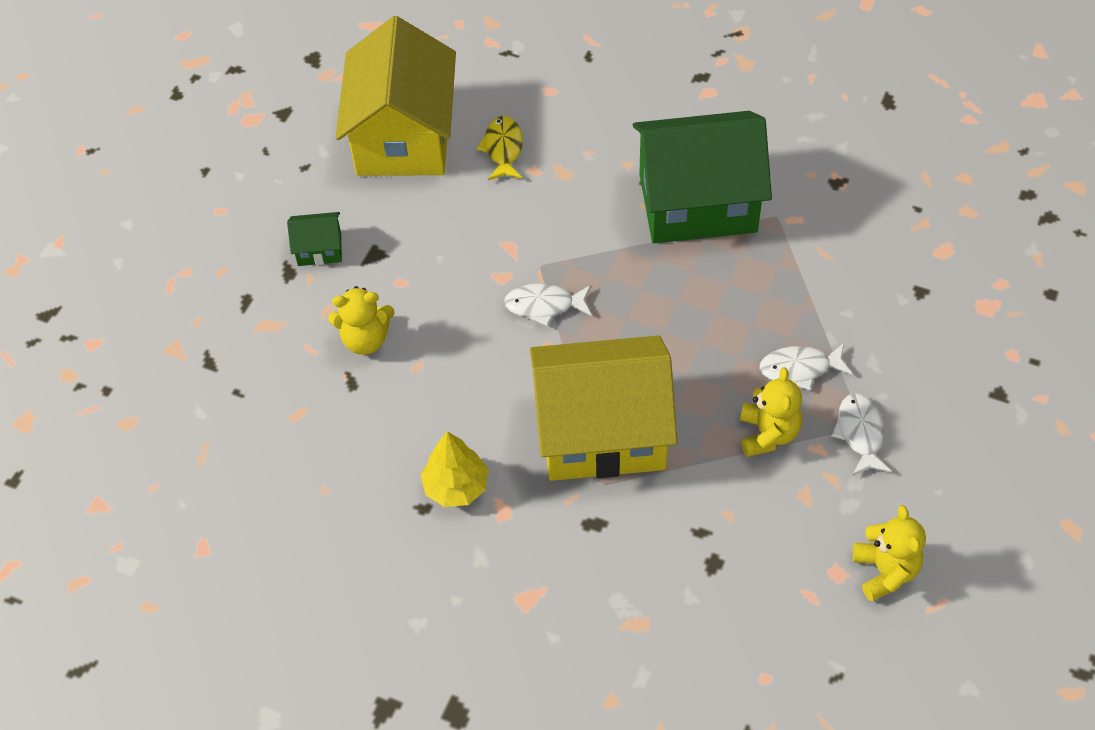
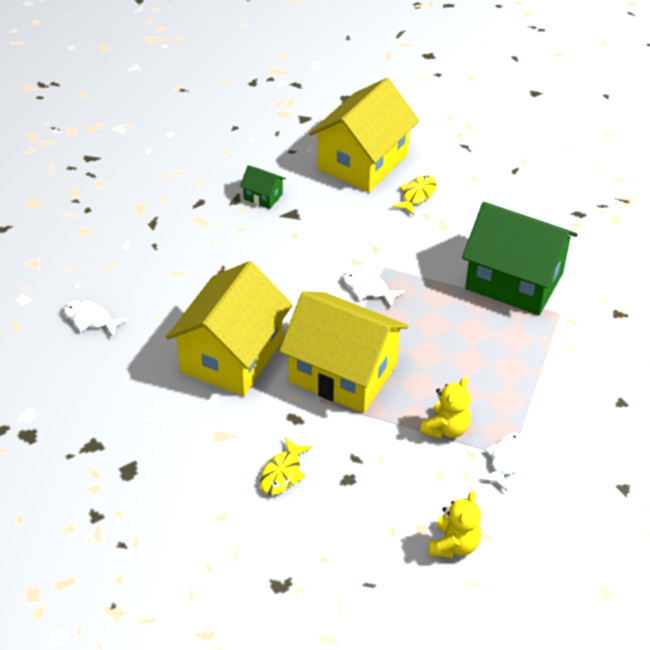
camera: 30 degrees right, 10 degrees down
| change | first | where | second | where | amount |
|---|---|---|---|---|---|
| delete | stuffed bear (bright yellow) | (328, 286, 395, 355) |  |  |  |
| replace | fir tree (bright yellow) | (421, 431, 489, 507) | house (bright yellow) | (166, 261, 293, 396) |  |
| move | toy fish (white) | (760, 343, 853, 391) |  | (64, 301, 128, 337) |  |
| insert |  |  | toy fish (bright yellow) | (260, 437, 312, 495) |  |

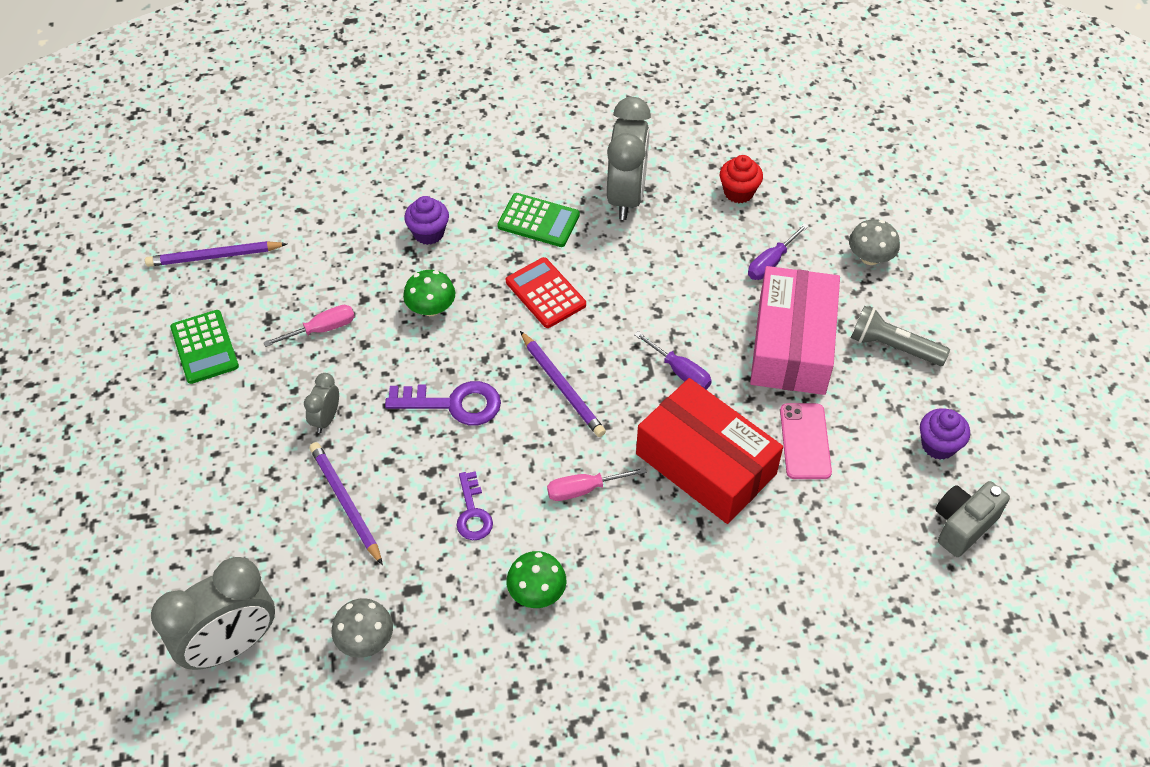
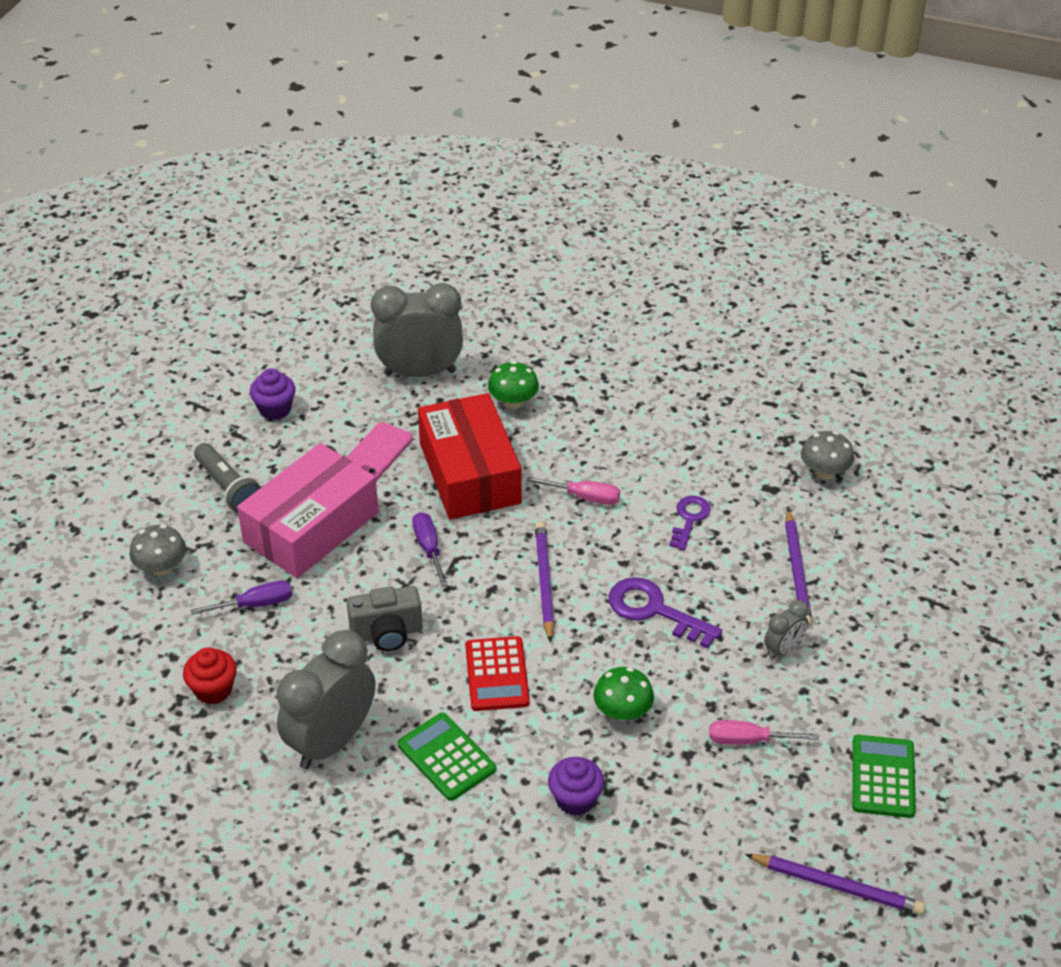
camera: 150 degrees left, 10 degrees down
| change | first | where | second | where | amount |
|---|---|---|---|---|---|
| move | bedside clock (ash-grey) | (151, 557, 275, 670) |  | (371, 283, 463, 377) |  |
| move | mushroom (emerald) | (507, 551, 566, 608) |  | (488, 361, 539, 409) |  |
| move | compact camera (ash-grey) | (935, 481, 1010, 557) |  | (347, 586, 423, 651) |  |

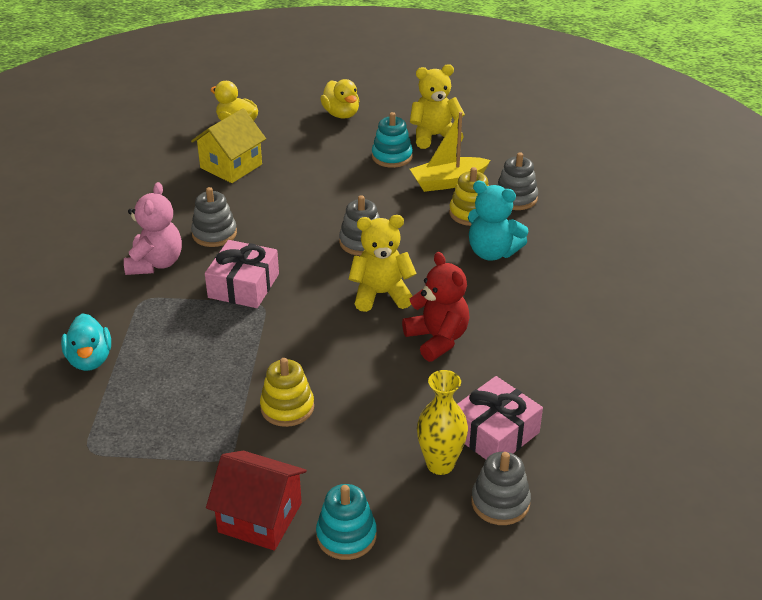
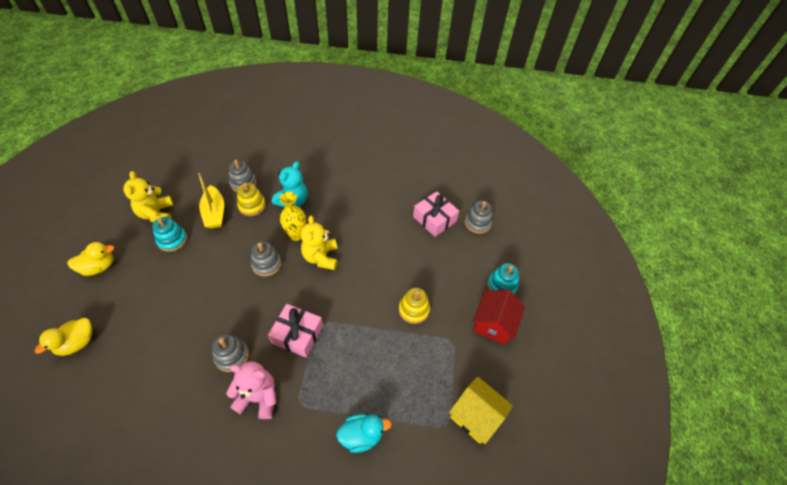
camera: 90 degrees left, 15 degrees up
| change | first | where | second | where | amount |
|---|---|---|---|---|---|
| move | house (bright yellow) | (191, 108, 266, 183) |  | (449, 377, 513, 444) |  |
| delete | stuffed bear (red) | (402, 252, 470, 362) |  |  |  |
| move | flower vase (bright yellow) | (417, 370, 468, 475) |  | (280, 192, 306, 241) |  |

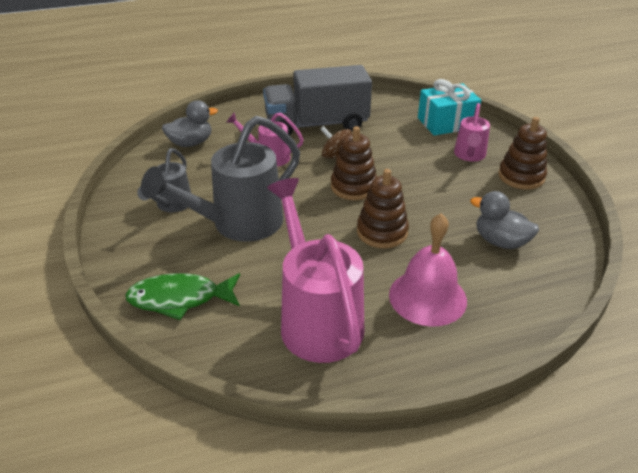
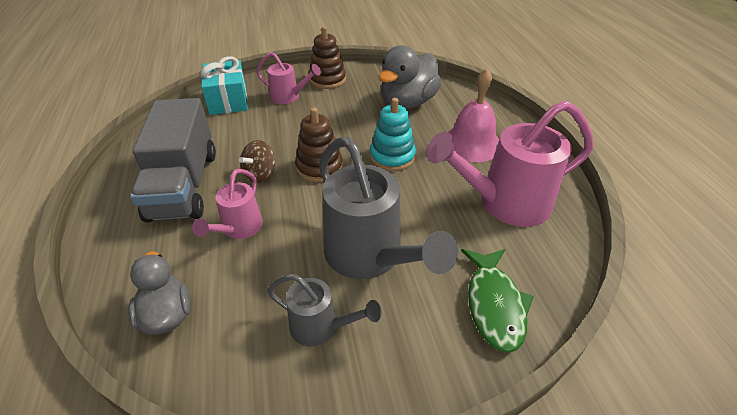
camera: 85 degrees left, 5 degrees up
| change | first | where | second | where | amount |
|---|---|---|---|---|---|
| recolor | ring stacker (dark brown) | (357, 169, 409, 248) | ring stacker (turquoise) | (370, 98, 416, 171) |  |
| resize | toy duck (ash-grey) | (470, 191, 539, 249) |  | (379, 45, 442, 109) | x1.57 |

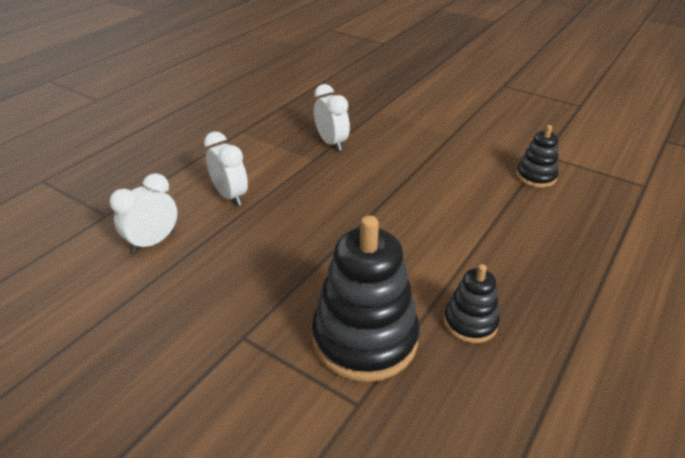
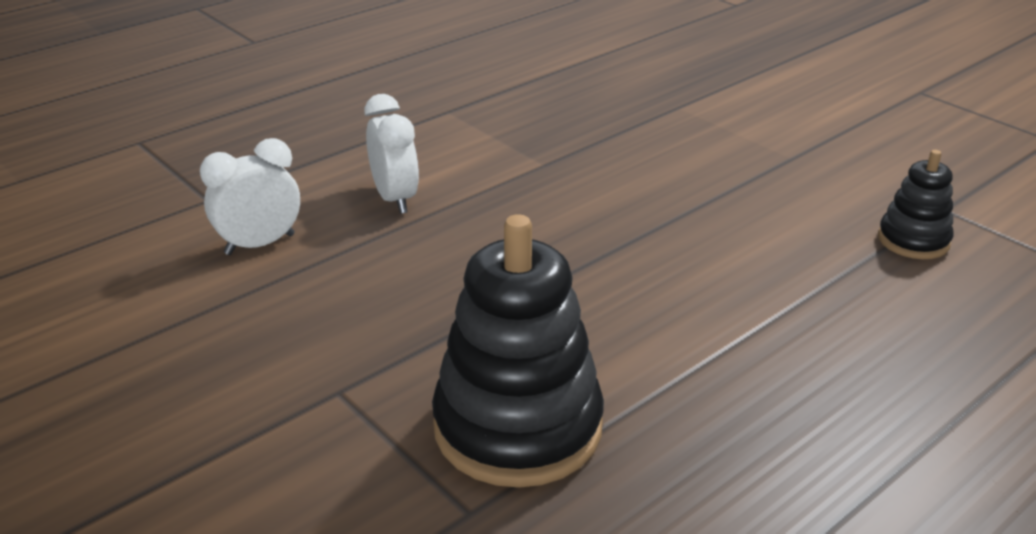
camera: 15 degrees right, 5 degrees down
| change | first | where | second | where | amount |
|---|---|---|---|---|---|
| delete | bedside clock (white) | (314, 84, 350, 151) |  |  |  |
| delete | ring stacker (black) | (444, 264, 500, 343) |  |  |  |

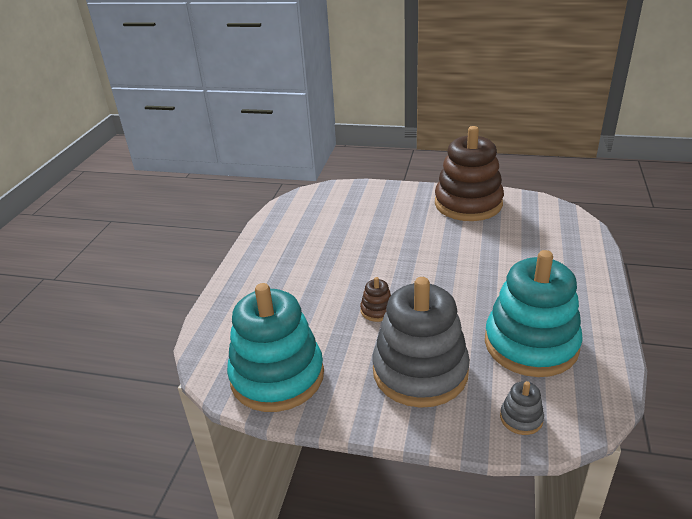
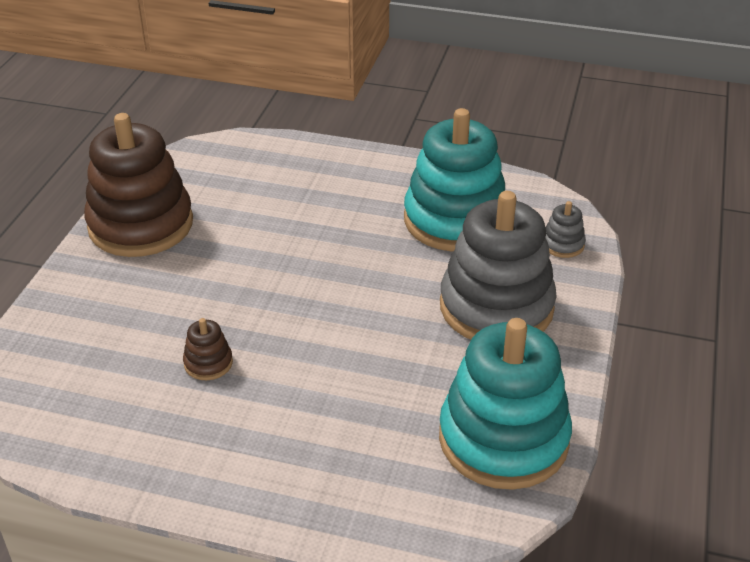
camera: 90 degrees left, 5 degrees up
| change | first | where | second | where | amount |
|---|---|---|---|---|---|
| move | ring stacker (dark brown) | (360, 277, 391, 322) |  | (183, 318, 233, 380) |  |

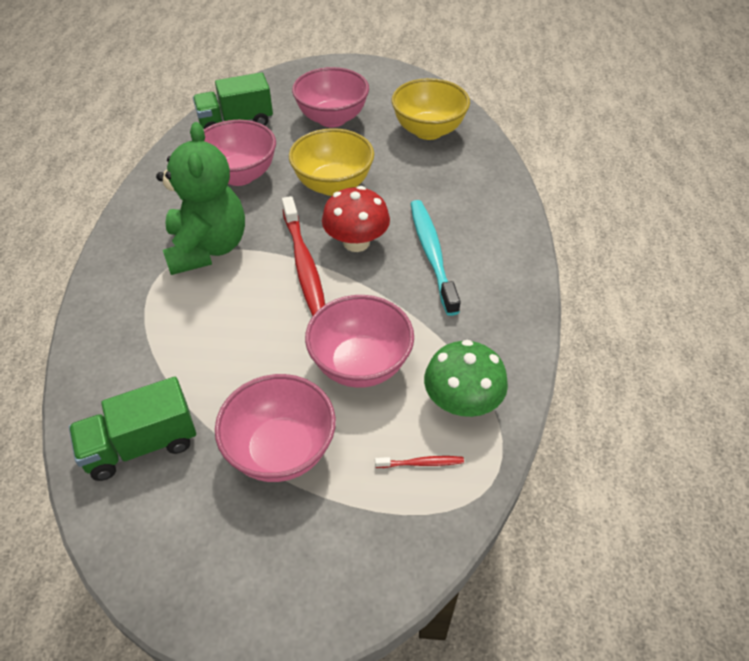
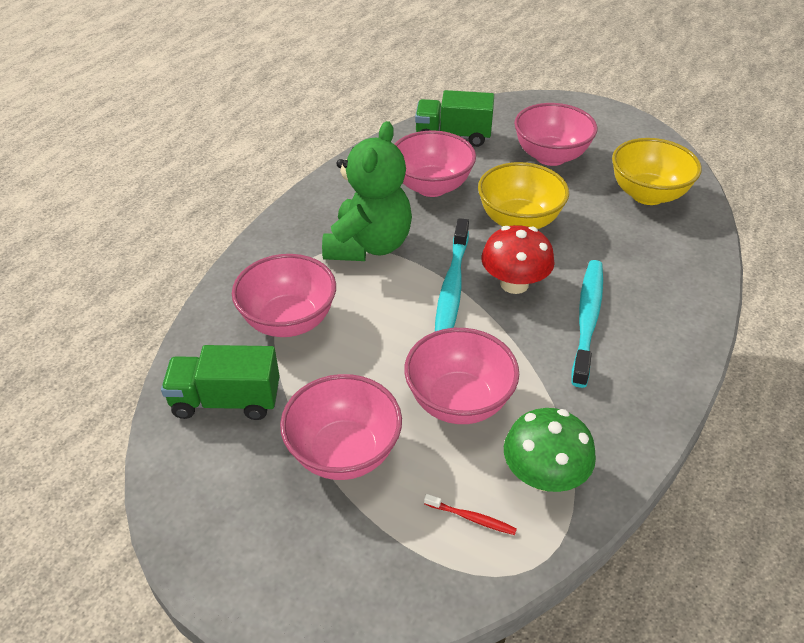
camera: 25 degrees right, 5 degrees down
| change | first | where | second | where | amount |
|---|---|---|---|---|---|
| recolor | tooth brush (red) | (282, 196, 325, 316) | tooth brush (turquoise) | (435, 218, 469, 331) |  |
| insert |  |  | deep dish (pink) | (232, 254, 336, 337) |  |

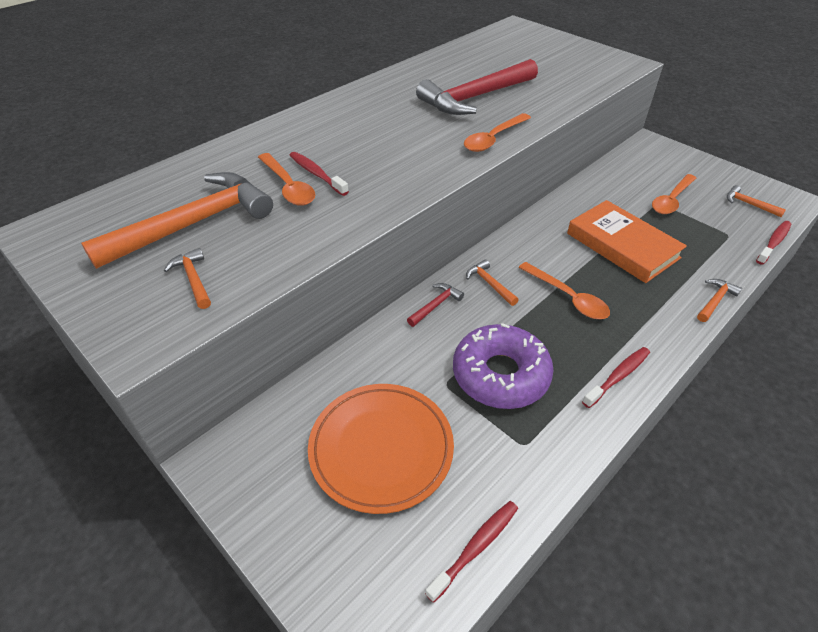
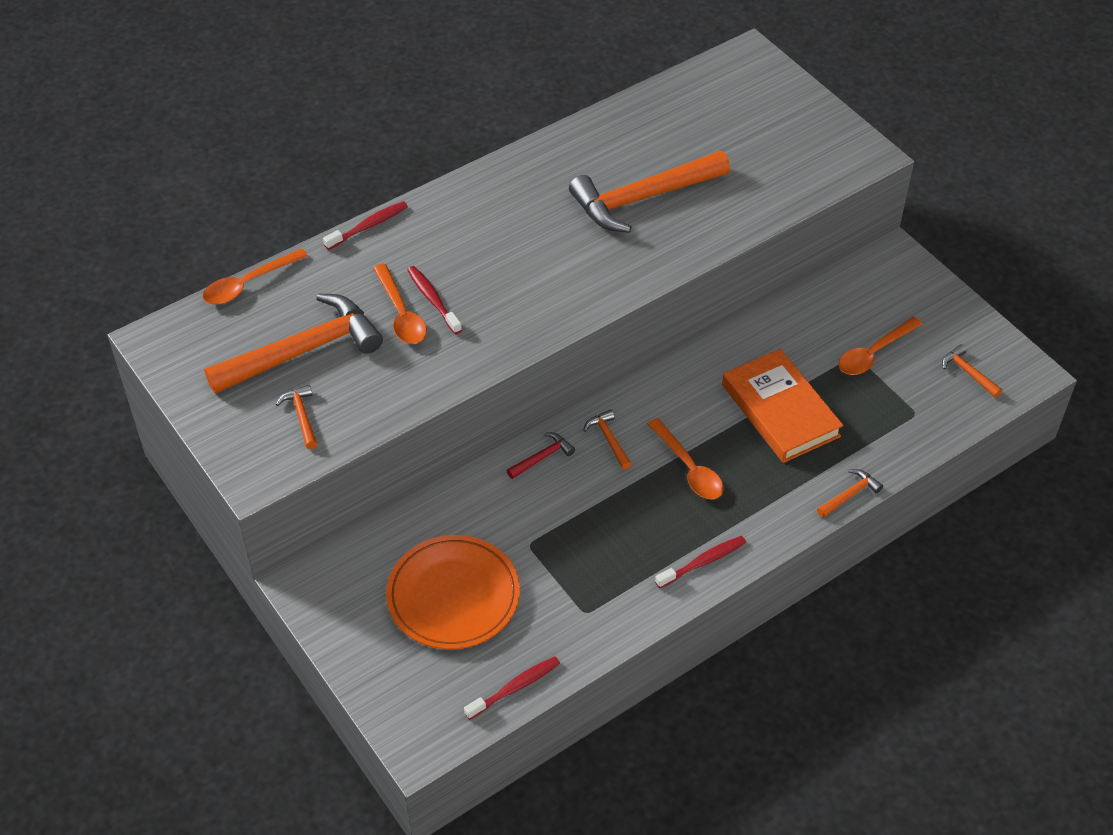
camera: 10 degrees right, 5 degrees up
| change | first | where | second | where | amount |
|---|---|---|---|---|---|
| recolor | hammer (red) | (416, 59, 538, 115) | hammer (bright orange) | (569, 151, 730, 233) |  |
| delete | doughnut (violet) | (453, 323, 554, 409) |  |  |  |
| move | spoon (bright orange) | (464, 113, 531, 152) |  | (203, 248, 308, 304) |  |
| move | tooth brush (red) | (756, 221, 791, 265) |  | (323, 201, 408, 250) |  |

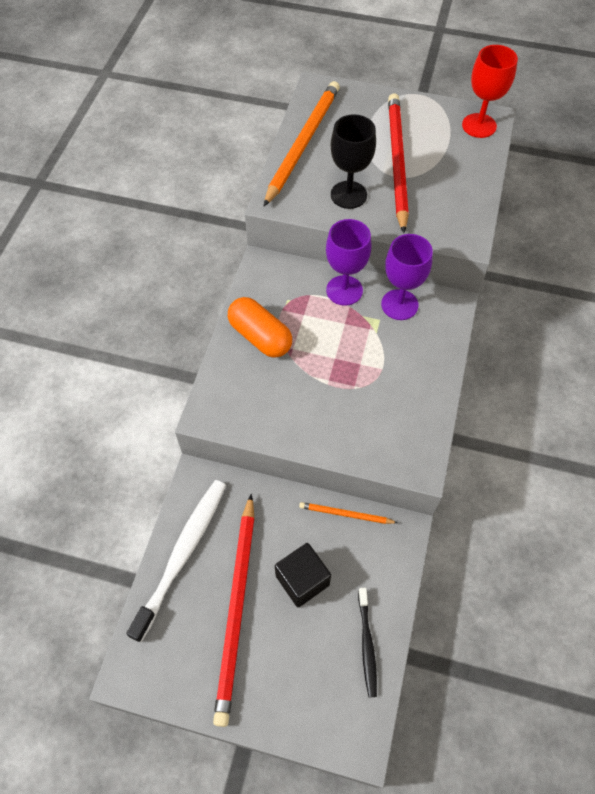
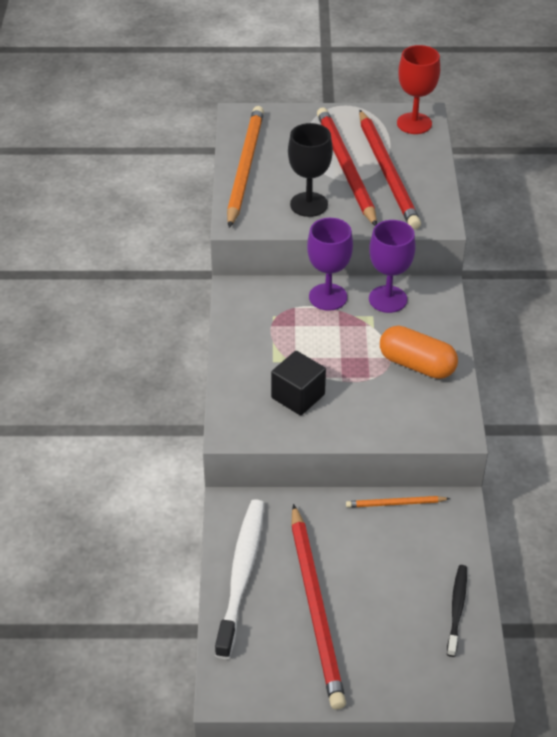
camera: 15 degrees left, 15 degrees down
| change | first | where | second | where | amount |
|---|---|---|---|---|---|
| move | pill shape (bright orange) | (228, 297, 292, 358) |  | (380, 326, 458, 379) |  |
| move | cube (black) | (275, 543, 331, 607) |  | (271, 351, 326, 416) |  |
| rotate | tooth brush (black) | (358, 588, 377, 697) |  | (447, 565, 467, 657) | 150 degrees counterclockwise |
| insert |  |  | wooden pencil (red) | (359, 110, 421, 230) |  |

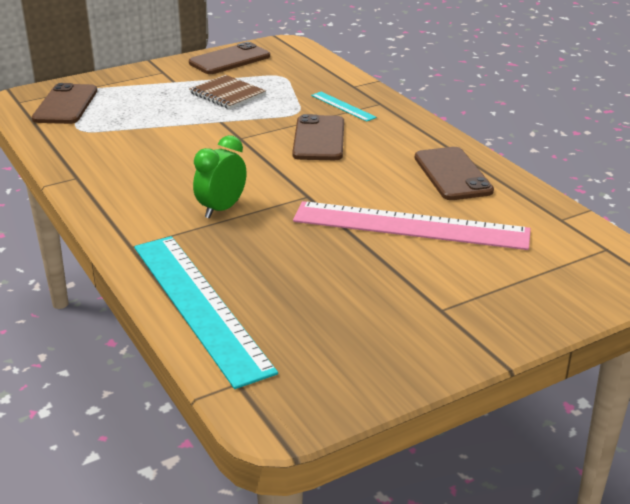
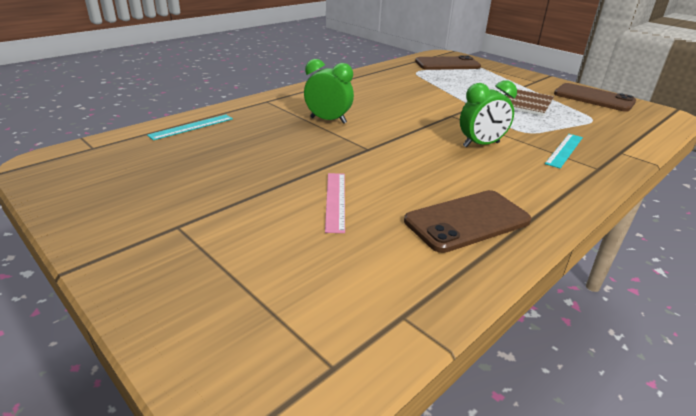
camera: 75 degrees right, 0 degrees up
| change | first | where | second | where | amount |
|---|---|---|---|---|---|
| resize | straightedge (turquoise) | (134, 236, 278, 389) |  | (147, 115, 233, 140) | x0.44 |
| replace | phone (dark brown) | (292, 114, 344, 160) | bedside clock (emerald) | (460, 80, 517, 147) |  |
| resize | straightedge (pink) | (293, 201, 531, 250) |  | (325, 173, 345, 233) | x0.44 |

